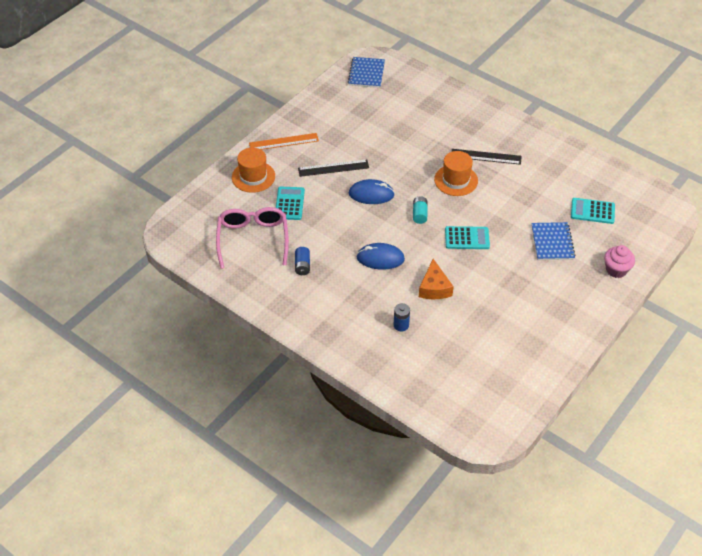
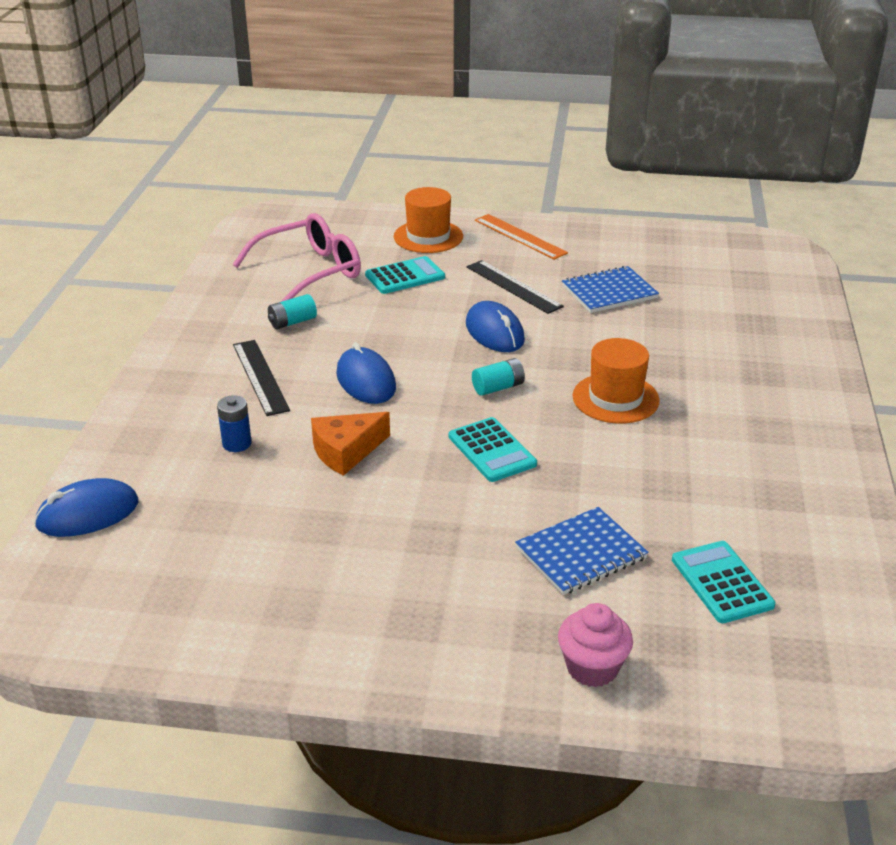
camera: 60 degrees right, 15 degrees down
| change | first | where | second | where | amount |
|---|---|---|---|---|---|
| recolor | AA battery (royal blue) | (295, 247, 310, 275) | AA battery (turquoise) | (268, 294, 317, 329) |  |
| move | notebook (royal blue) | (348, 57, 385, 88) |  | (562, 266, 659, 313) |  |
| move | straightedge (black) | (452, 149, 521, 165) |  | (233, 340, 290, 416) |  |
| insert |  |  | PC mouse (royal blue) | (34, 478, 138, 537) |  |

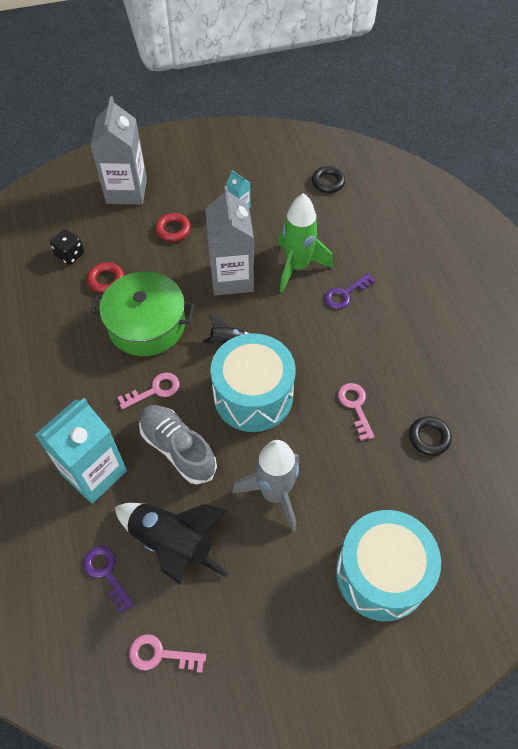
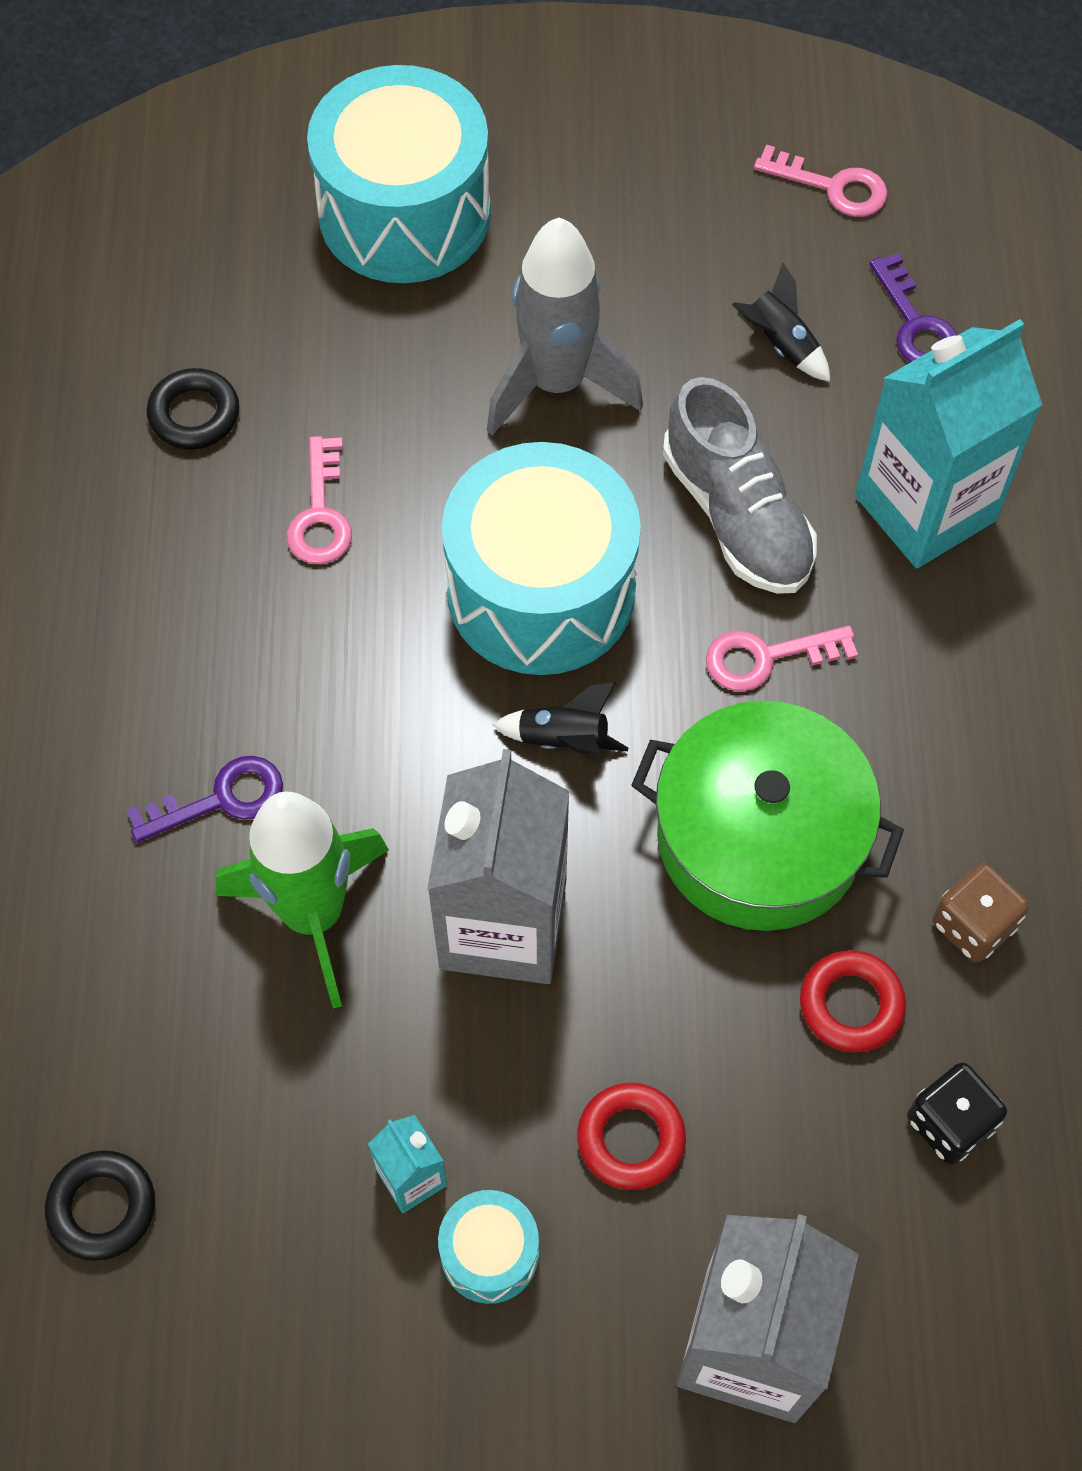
camera: 165 degrees left, 5 degrees up
| change | first | where | second | where | amount |
|---|---|---|---|---|---|
| resize | rocket (black) | (115, 503, 228, 584) |  | (732, 263, 830, 382) | x0.47 |
| insert |  |  | snare drum (turquoise) | (438, 1190, 539, 1304) |  |
| insert |  |  | game die (dark brown) | (932, 863, 1029, 963) |  |

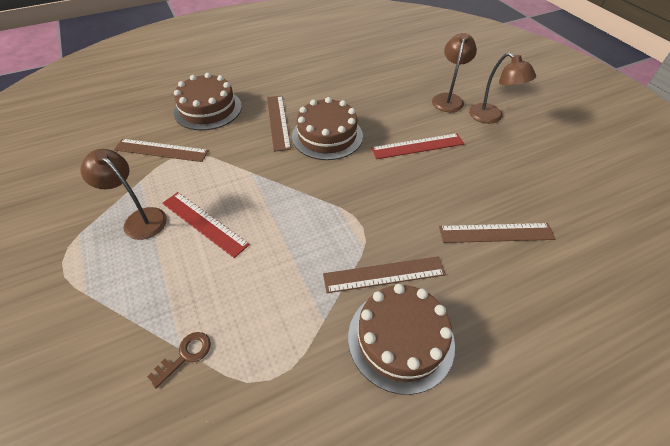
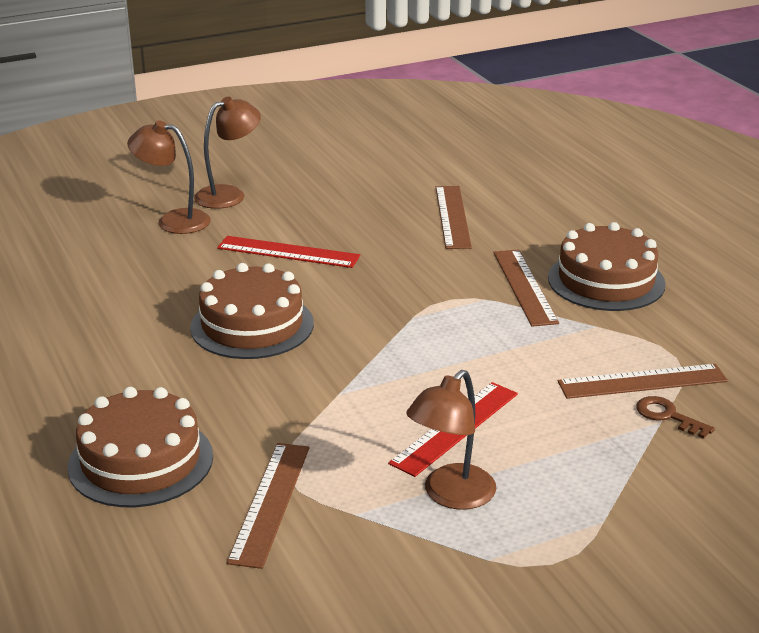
camera: 90 degrees left, 20 degrees down
| change | first | where | second | where | amount |
|---|---|---|---|---|---|
| move | straightedge (dark brown) | (267, 96, 291, 152) |  | (558, 364, 728, 399) |  |
| rotate | straightedge (red) | (371, 133, 464, 159) |  | (217, 236, 360, 268) | 60 degrees counterclockwise |

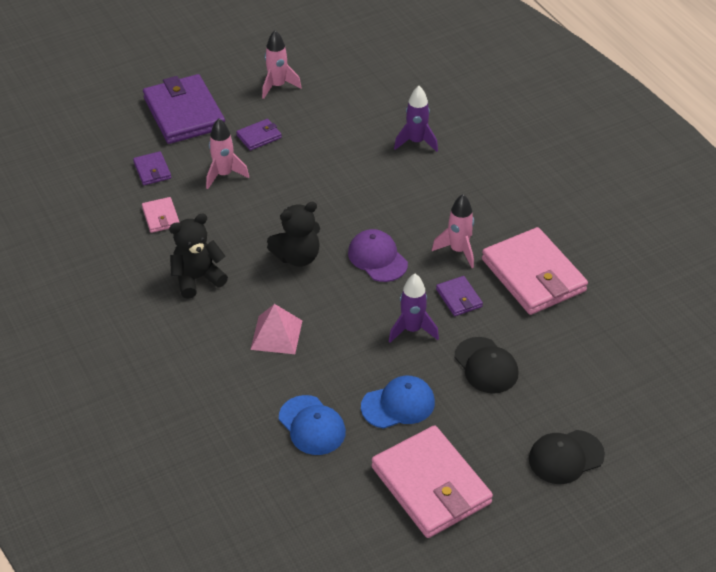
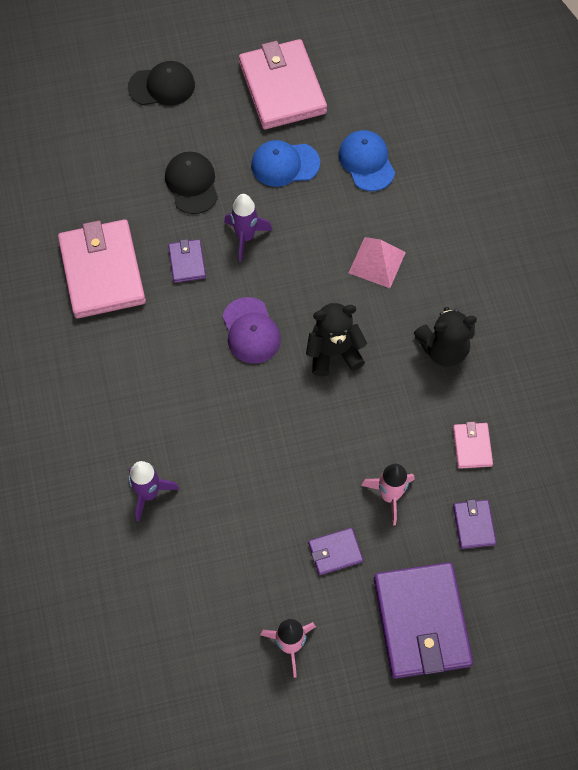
camera: 165 degrees left, 20 degrees up
| change | first | where | second | where | amount |
|---|---|---|---|---|---|
| delete | rocket (pink) | (432, 194, 474, 268) |  |  |  |

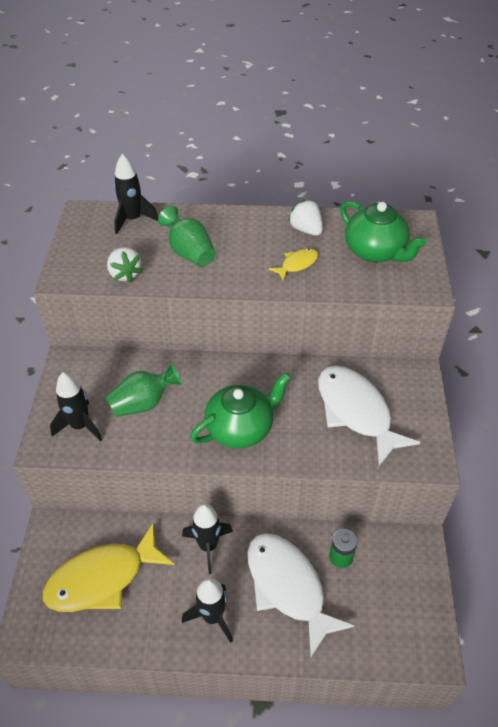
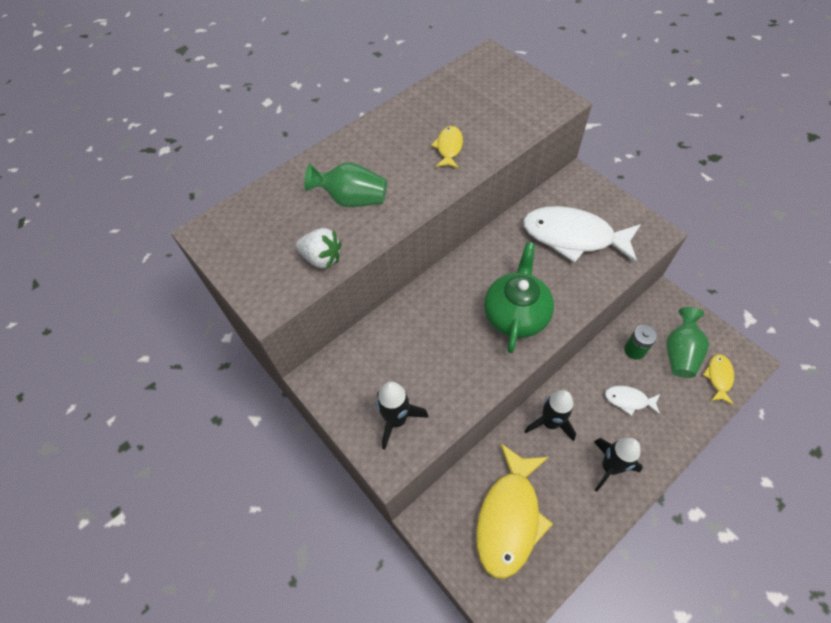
camera: 40 degrees left, 10 degrees up
| change | first | where | second | where | amount |
|---|---|---|---|---|---|
| move | flower vase (emerald) | (106, 363, 182, 417) |  | (667, 307, 709, 378) |  |
| delete | rocket (black) | (114, 154, 158, 234) |  |  |  |
| resize | toy fish (white) | (247, 533, 354, 657) |  | (605, 386, 660, 416) | x0.46 |
| delete | berry (white) | (288, 200, 323, 236) |  |  |  |
| delete | teapot (emerald) | (340, 201, 427, 262) |  |  |  |
| insert |  |  | toy fish (bright yellow) | (703, 354, 734, 405) |  |

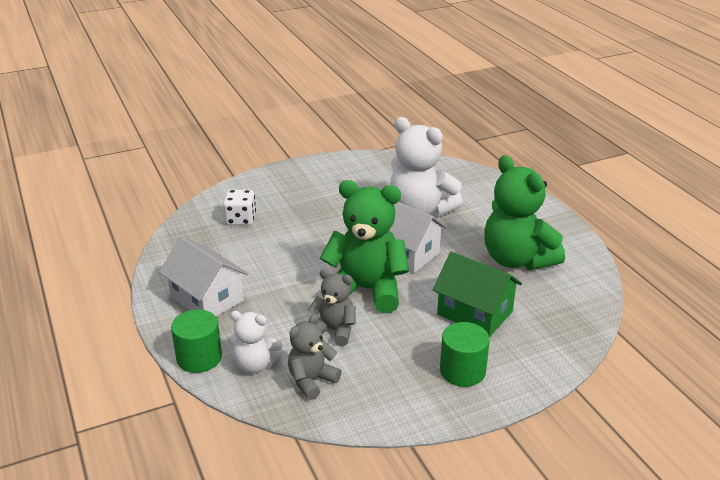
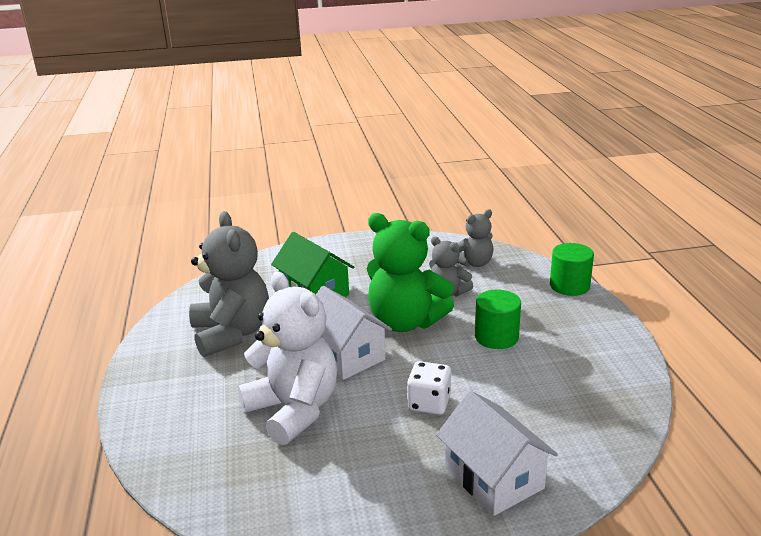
camera: 165 degrees left, 5 degrees down
| change | first | where | second | where | amount |
|---|---|---|---|---|---|
| move | house (white) | (159, 237, 248, 316) |  | (436, 391, 558, 516) |  |
| move | game die (white) | (223, 189, 256, 226) |  | (407, 361, 451, 415) |  |
| delete | stuffed bear (white) | (230, 311, 283, 373) |  |  |  |
| move | cylinder (emerald) | (440, 322, 490, 387) |  | (475, 289, 521, 349) |  |
| recolor | stuffed bear (emerald) | (484, 155, 565, 270) | stuffed bear (ash-grey) | (189, 211, 269, 357) |  |

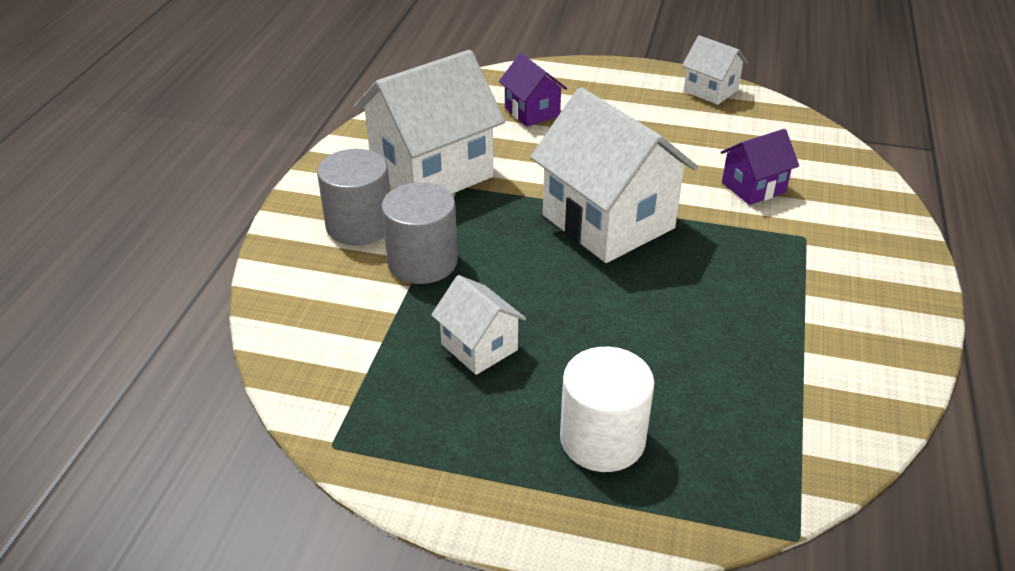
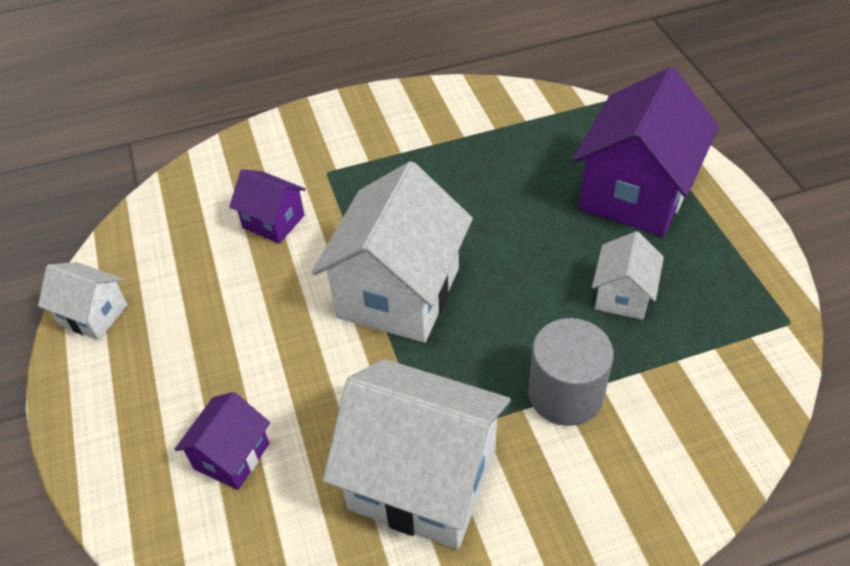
camera: 120 degrees left, 10 degrees up
| change | first | where | second | where | amount |
|---|---|---|---|---|---|
| delete | cylinder (ash-grey) | (317, 149, 390, 246) |  |  |  |
| replace | cylinder (white) | (560, 347, 654, 472) | house (violet) | (572, 67, 719, 237) |  |
| rotate | house (white) | (682, 35, 748, 105) |  | (38, 262, 128, 340) | 75 degrees counterclockwise |

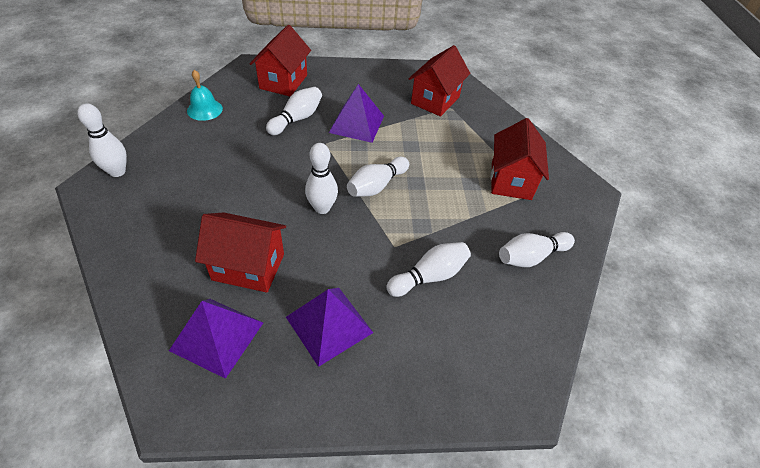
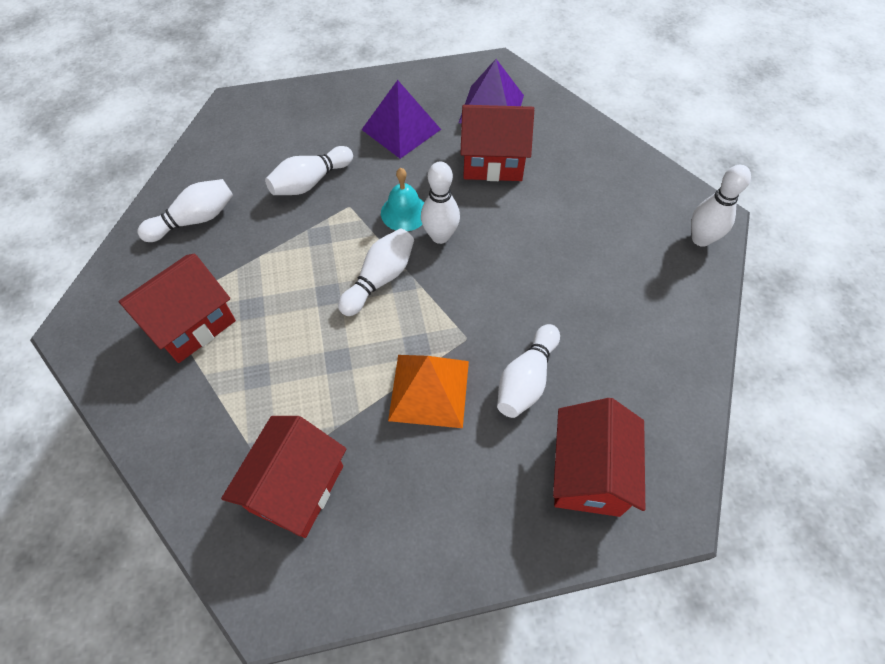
camera: 175 degrees right, 10 degrees up
| change | first | where | second | where | amount |
|---|---|---|---|---|---|
| move | bell (turquoise) | (187, 70, 223, 121) |  | (381, 168, 424, 231) |  |
| recolor | solid pyramid (violet) | (329, 84, 384, 143) | solid pyramid (bright orange) | (388, 355, 469, 428) |  |
| rotate | house (red) | (491, 118, 549, 200) |  | (118, 253, 236, 363) | 45 degrees clockwise |

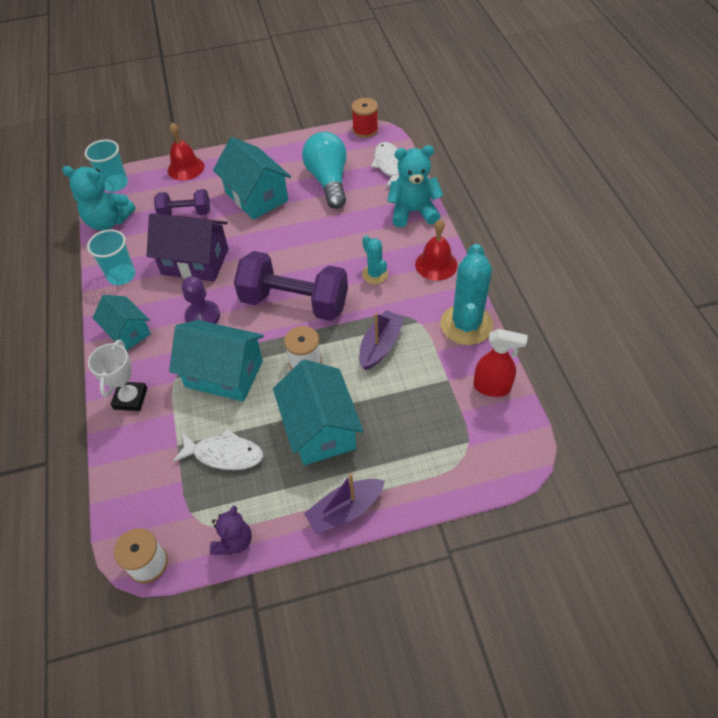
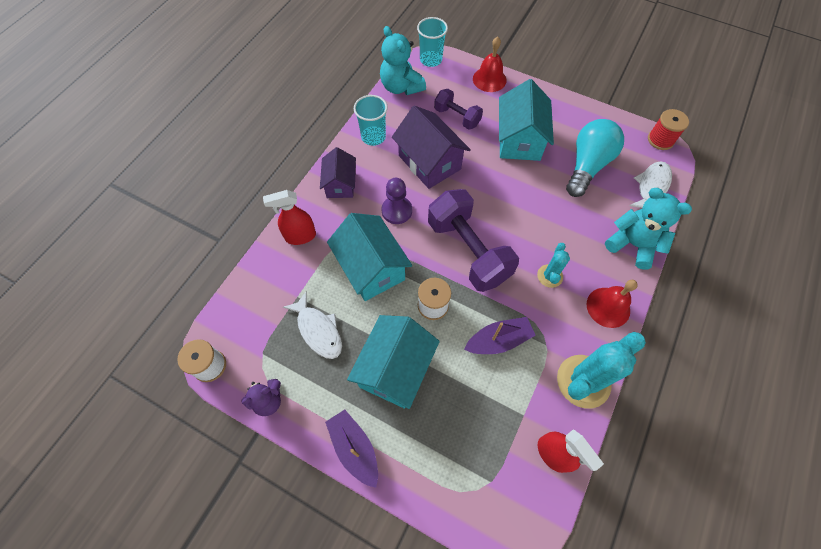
camera: 40 degrees right, 10 degrees up
| change | first | where | second | where | amount |
|---|---|---|---|---|---|
| replace | award cup (white) | (88, 340, 147, 411) | spray bottle (red) | (263, 190, 316, 245) |  |
| recolor | house (turquoise) | (93, 295, 151, 351) | house (violet) | (320, 147, 356, 198) |  |
| rotate | boat (violet) | (304, 473, 385, 534) |  | (325, 410, 378, 488) | 45 degrees clockwise |

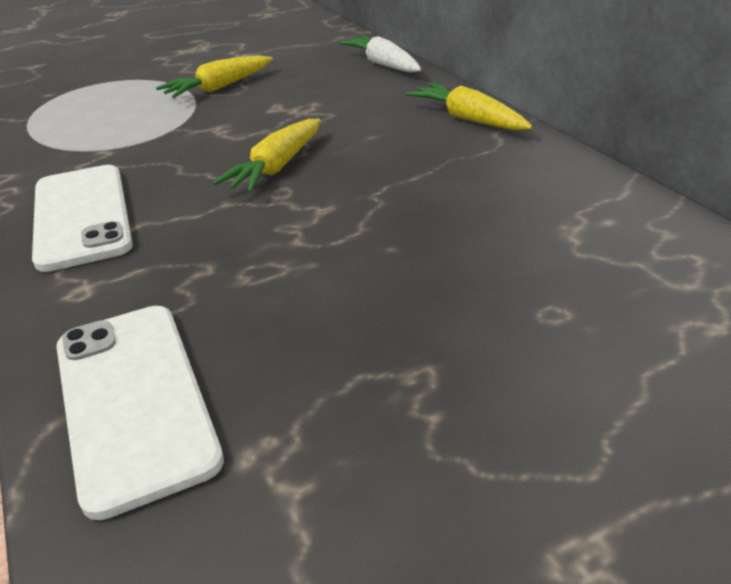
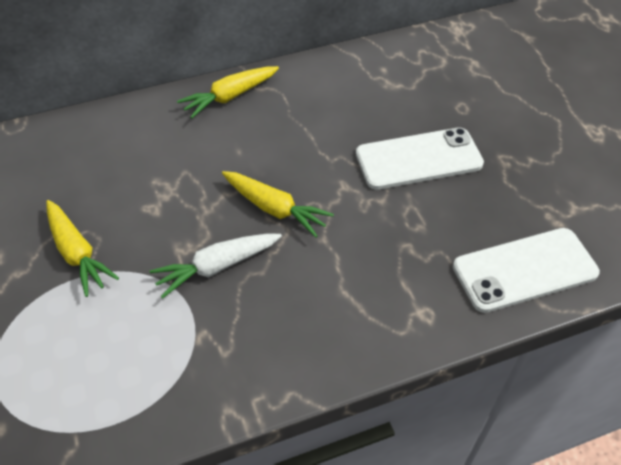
camera: 85 degrees left, 15 degrees up
| change | first | where | second | where | amount |
|---|---|---|---|---|---|
| move | phone (white) | (32, 165, 133, 272) |  | (356, 128, 484, 190) |  |
| move | root vegetable (white) | (338, 35, 422, 73) |  | (149, 234, 282, 299) |  |

